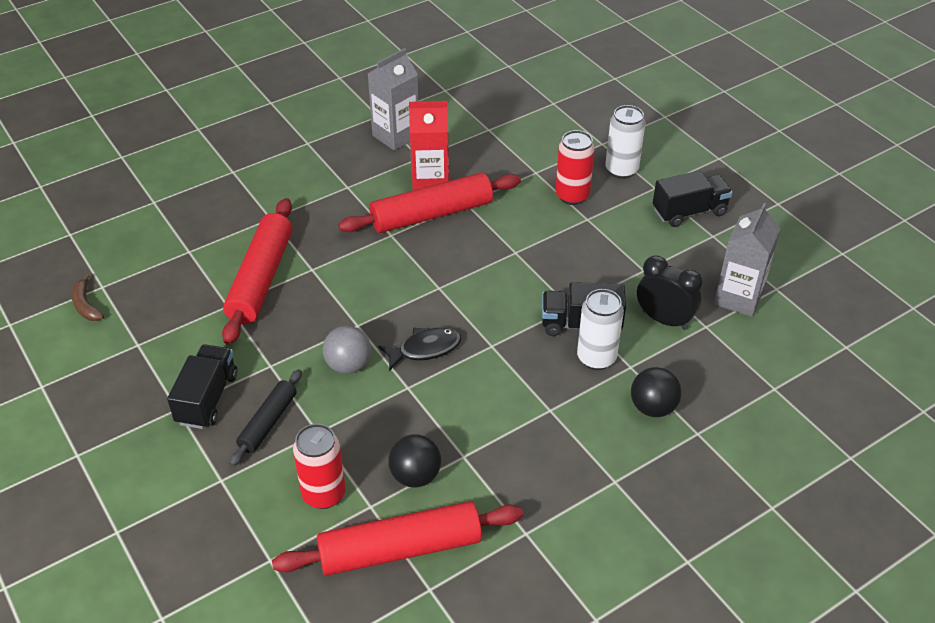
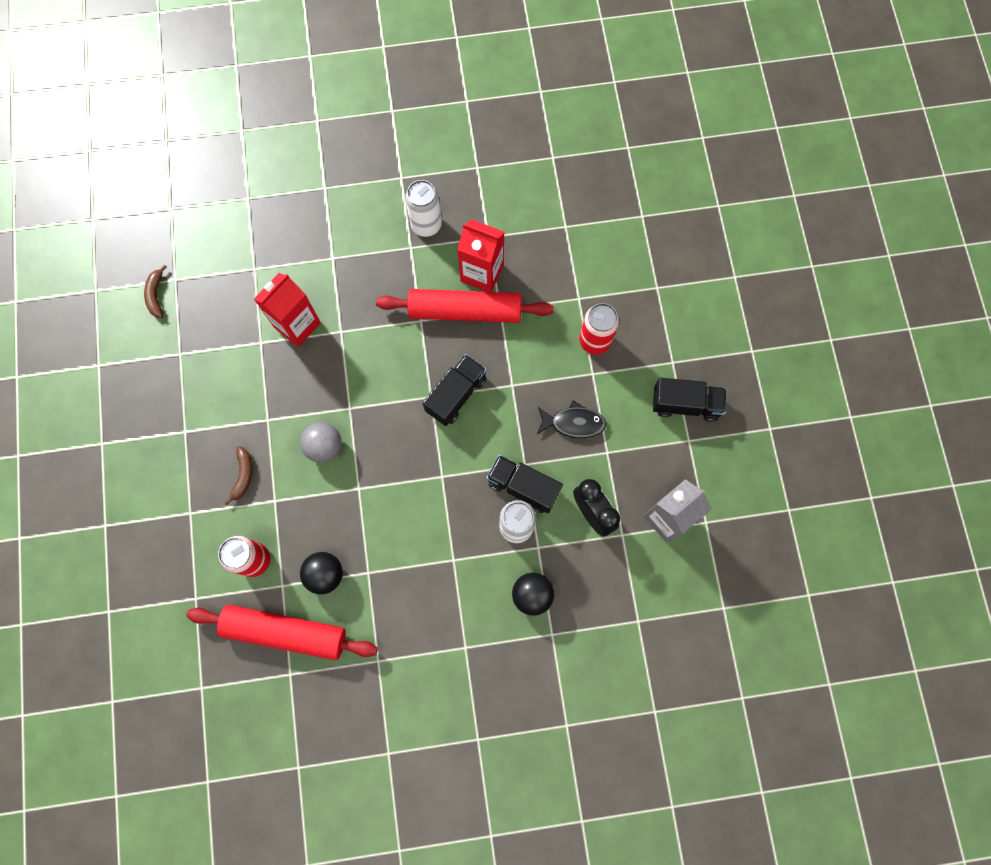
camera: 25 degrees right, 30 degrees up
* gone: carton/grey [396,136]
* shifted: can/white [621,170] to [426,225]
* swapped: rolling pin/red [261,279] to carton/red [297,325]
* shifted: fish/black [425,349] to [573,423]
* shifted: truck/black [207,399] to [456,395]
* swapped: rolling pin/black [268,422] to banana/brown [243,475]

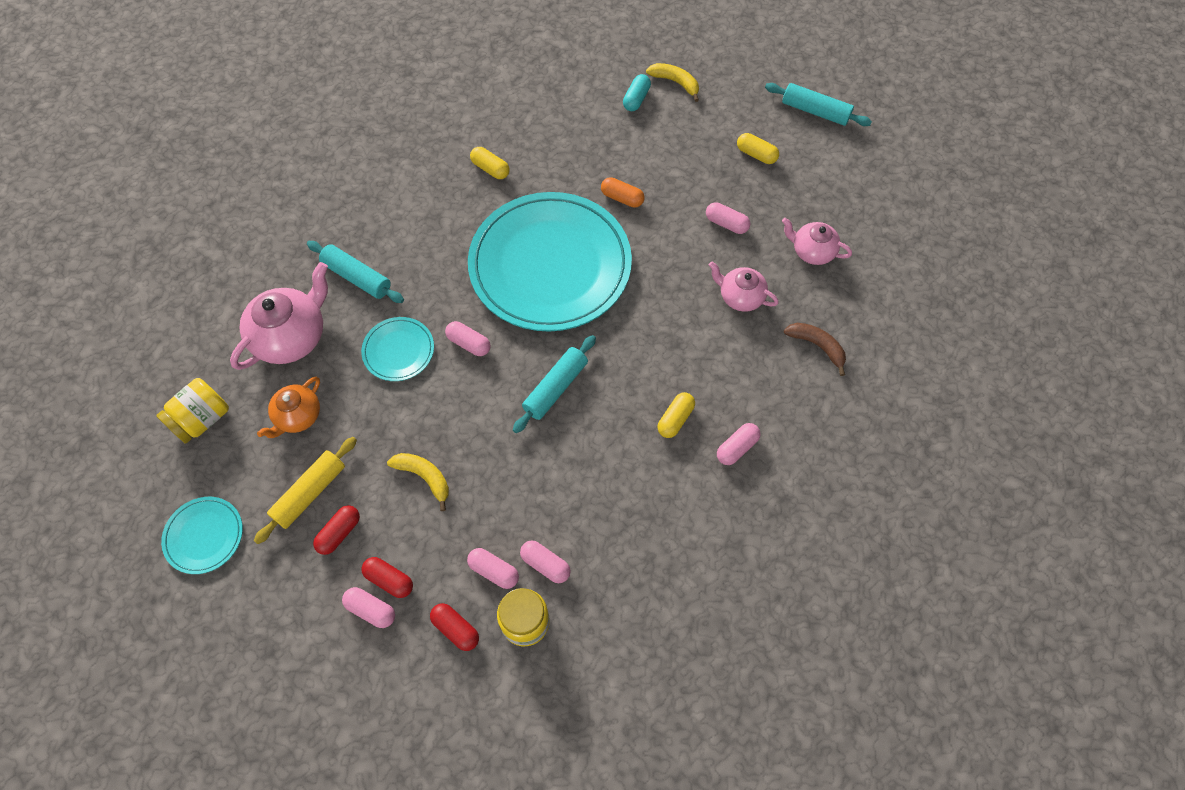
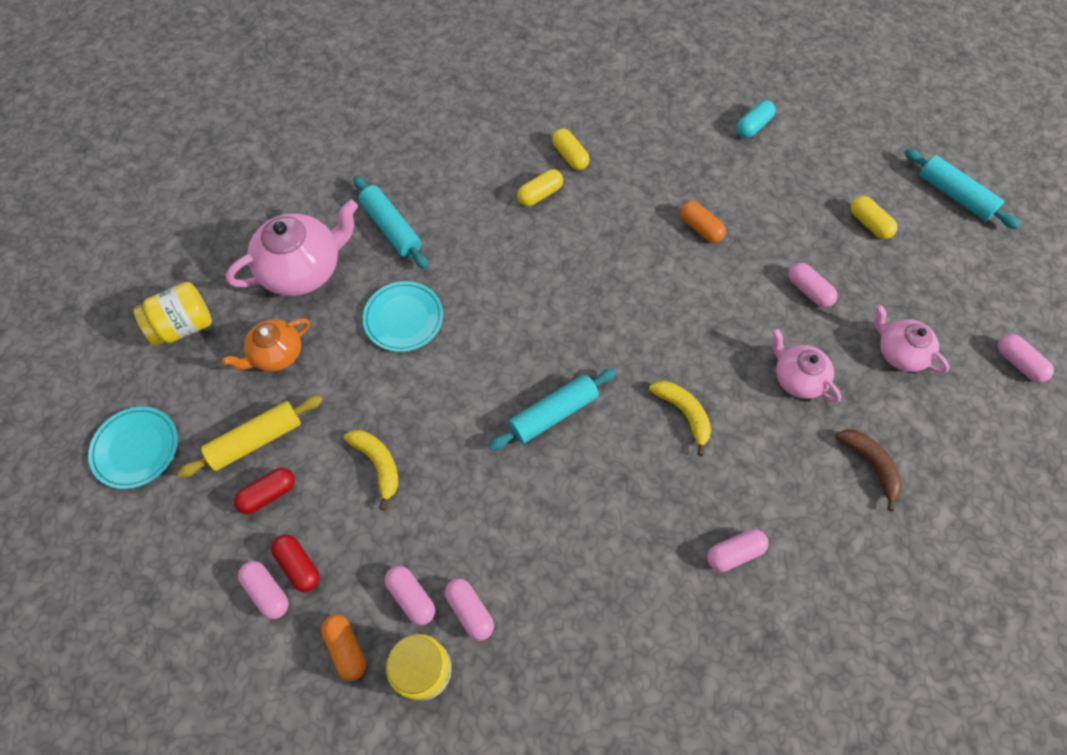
camera: 20 degrees right, 0 degrees up
* shifted: banana/yellow [675,83] to [683,413]
* gone: plate/turquoise [550,265]
* shifted: capsule/pink [469,343] to [1018,363]
* shifted: capsule/yellow [675,419] to [540,194]
* repainted: capsule/red [456,629] to capsule/orange [346,648]

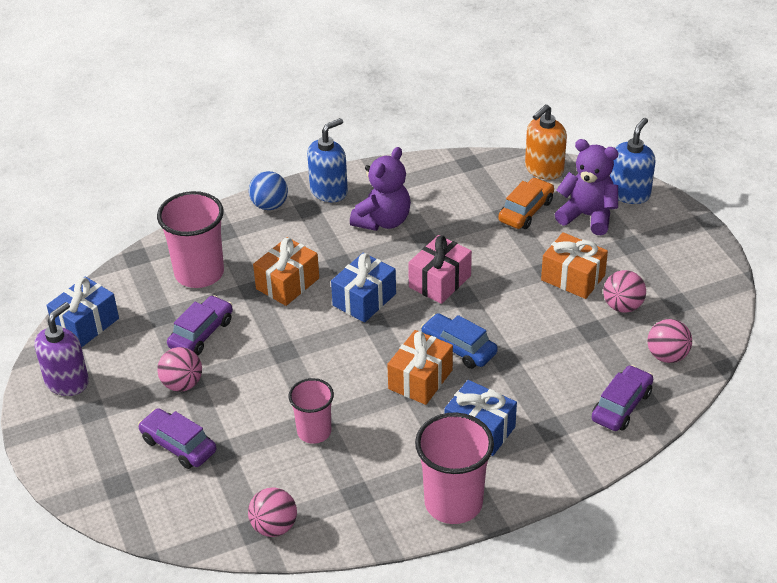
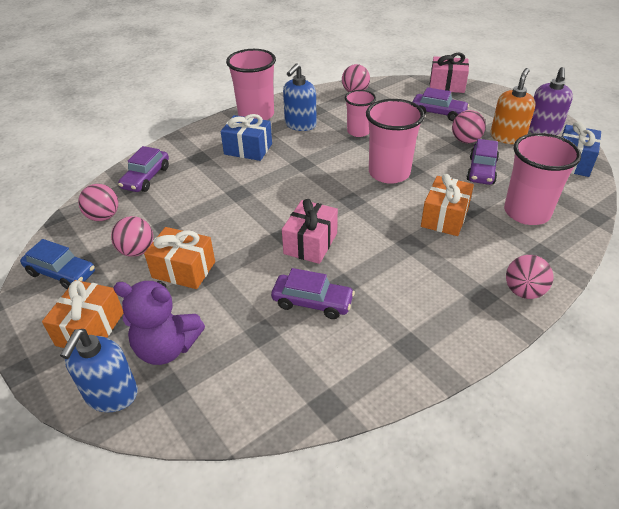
camera: 165 degrees right, 0 degrees up
* shifted: soap dispenser/orange [544,169] to [507,137]
* shifted: soap dispenser/blue [329,191] to [300,124]
* gone: teddy bear/purple [383,221]
* repainted: ball/blue [269,205] to ball/pink [523,291]
* gone: car/orange [526,211]
* gone: gift/blue [364,299]
* shifted: car/blue [458,348] to [61,273]
* shifted: gift/orange [420,379] to [90,329]
* new: gift/pink [447,85]
* new: cup/pink [389,173]
* new: car/purple [312,302]

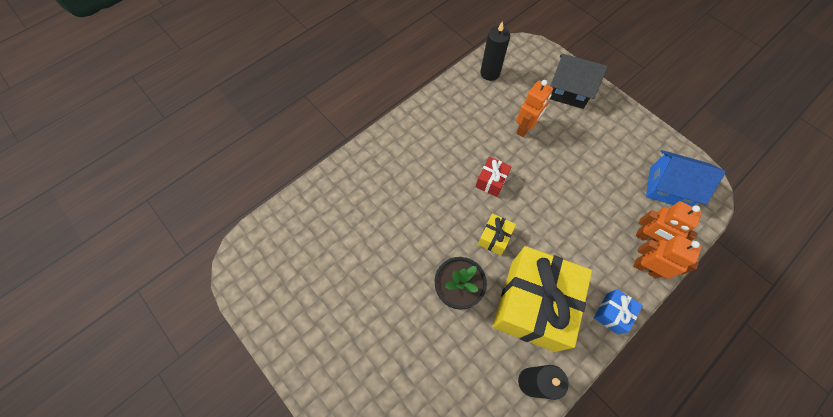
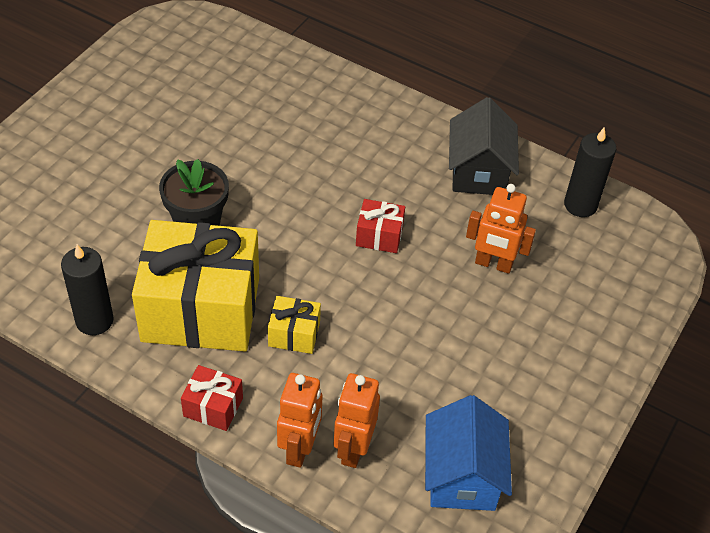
camera: 70 degrees right, 15 degrees down
* shifted: house/black [568,91] to [479,172]
* shifted: gift/yellow [494,238] to [294,334]
* repainted: gift/blue [612,313] to gift/red [213,407]

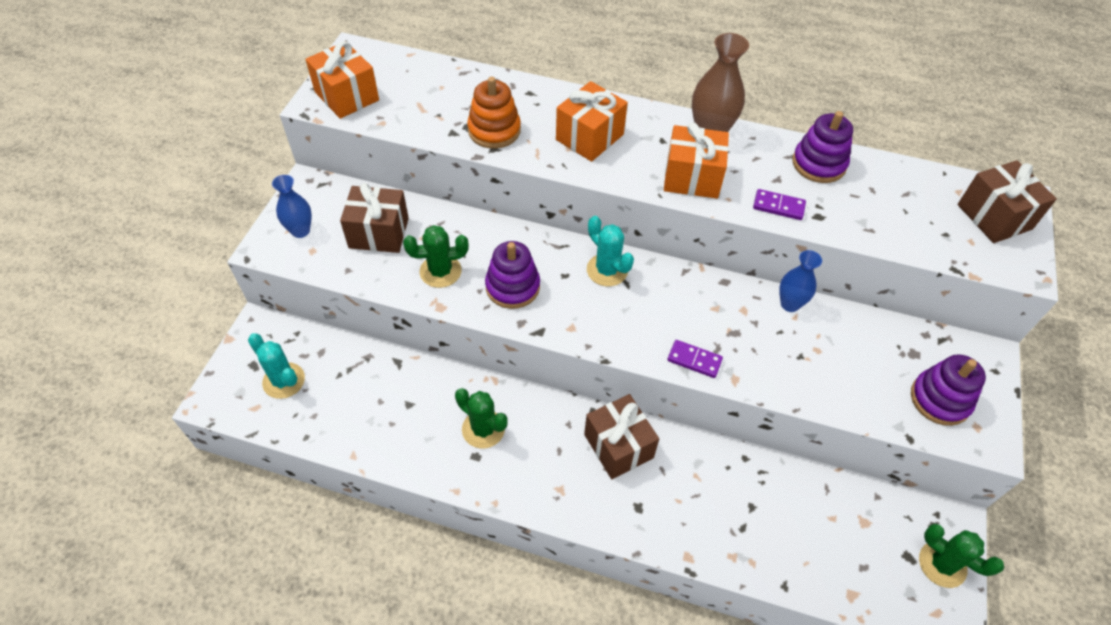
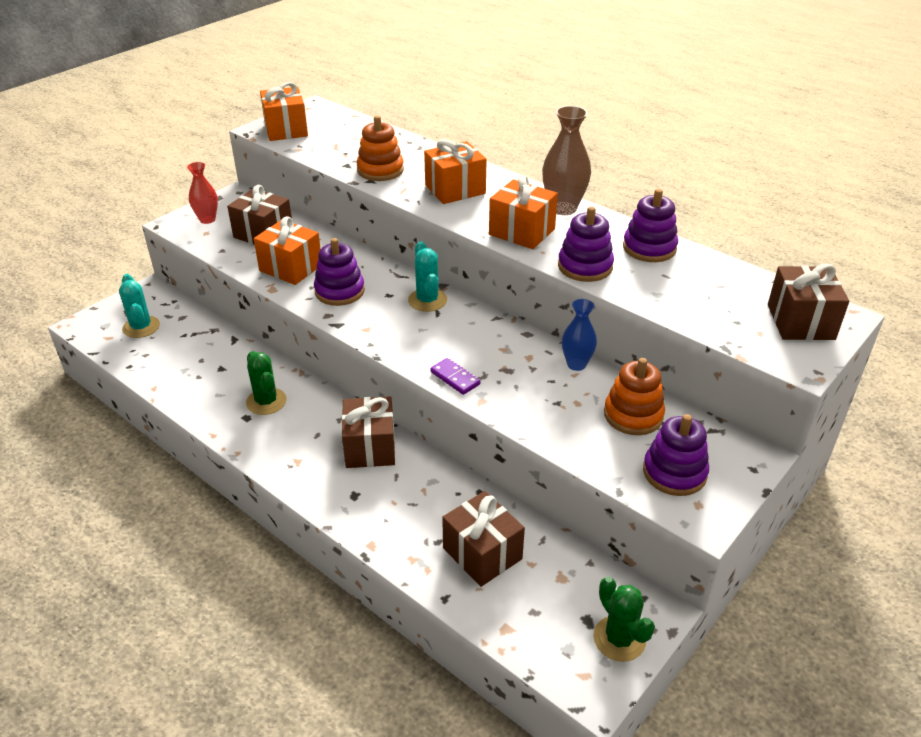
camera: 25 degrees right, 15 degrees down
* repainted: vase/blue [300,231] to vase/red [207,219]
* swapped: domino/purple [778,206] to stacking toy/purple [585,266]
* swapped: cactus/green [440,271] to gift/orange [291,268]
* new: stacking toy/orange [633,415]
* new: gift/brown [482,553]

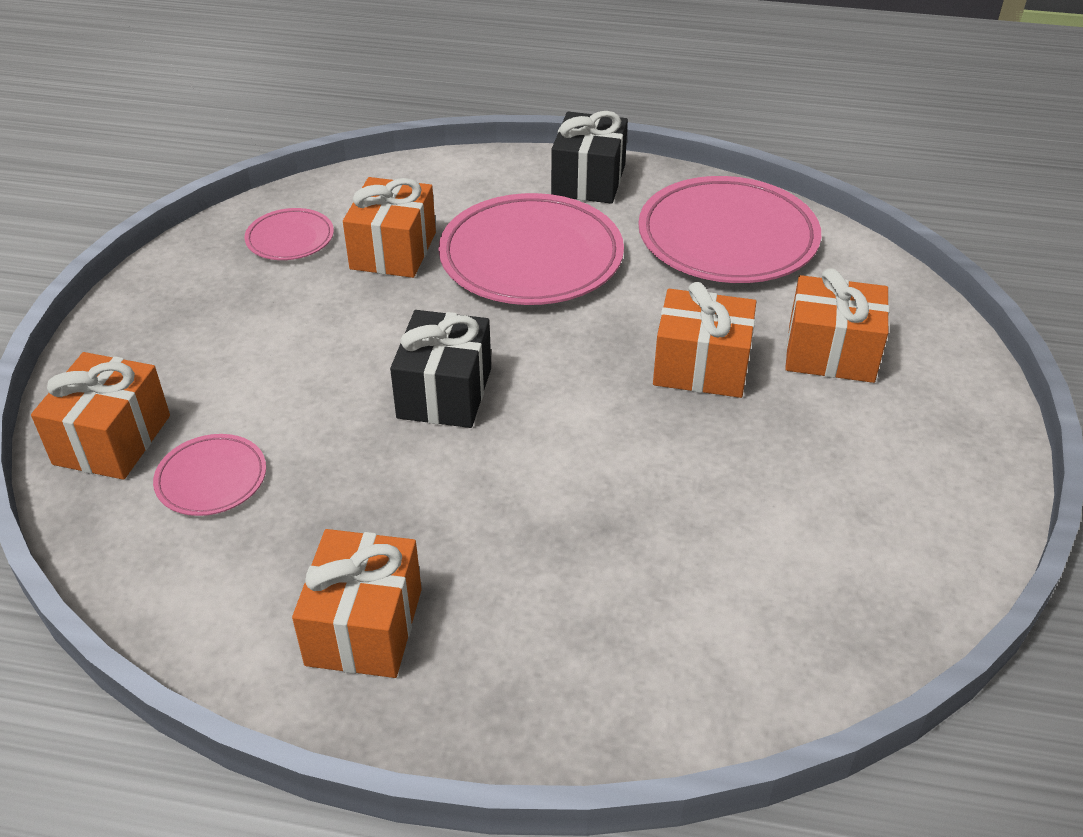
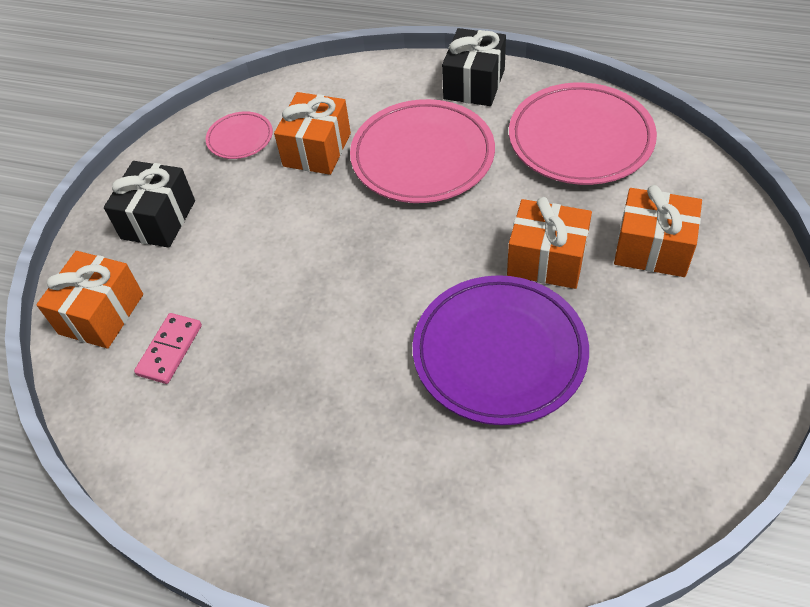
camera: 10 degrees right, 10 degrees up
* shifted: gift/black [444,393] to [158,220]
* swapped: plate/pink [211,479] to domino/pink [170,350]
* gone: gift/orange [364,627]
* new: plate/purple [499,353]

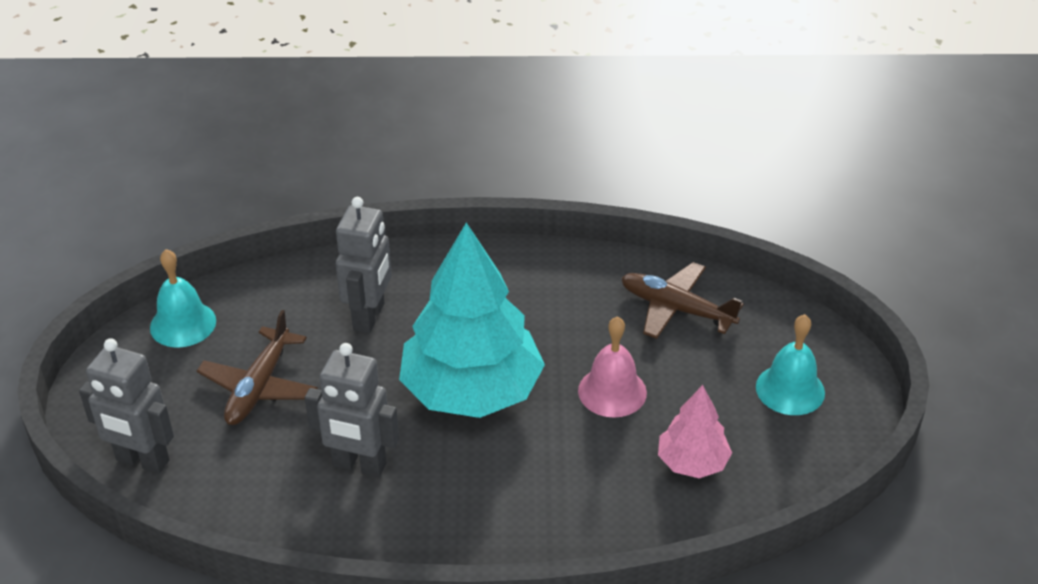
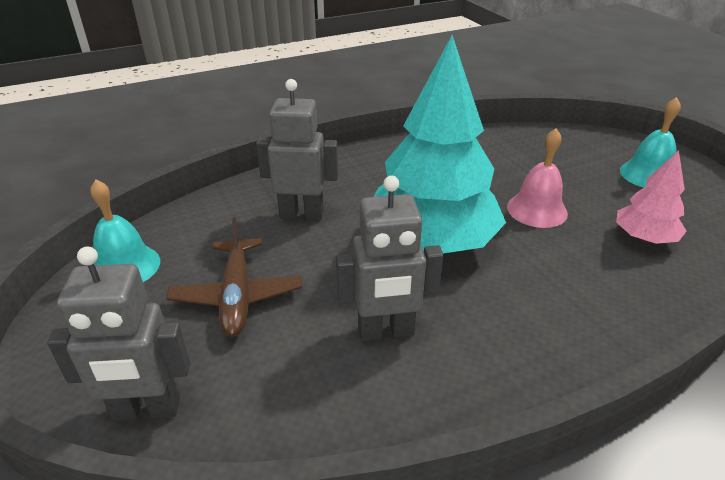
camera: 25 degrees left, 5 degrees down
* rotated: robot/grey [369,317] = [301,214] 75 degrees counterclockwise
* gone: plane/brown [676,309]

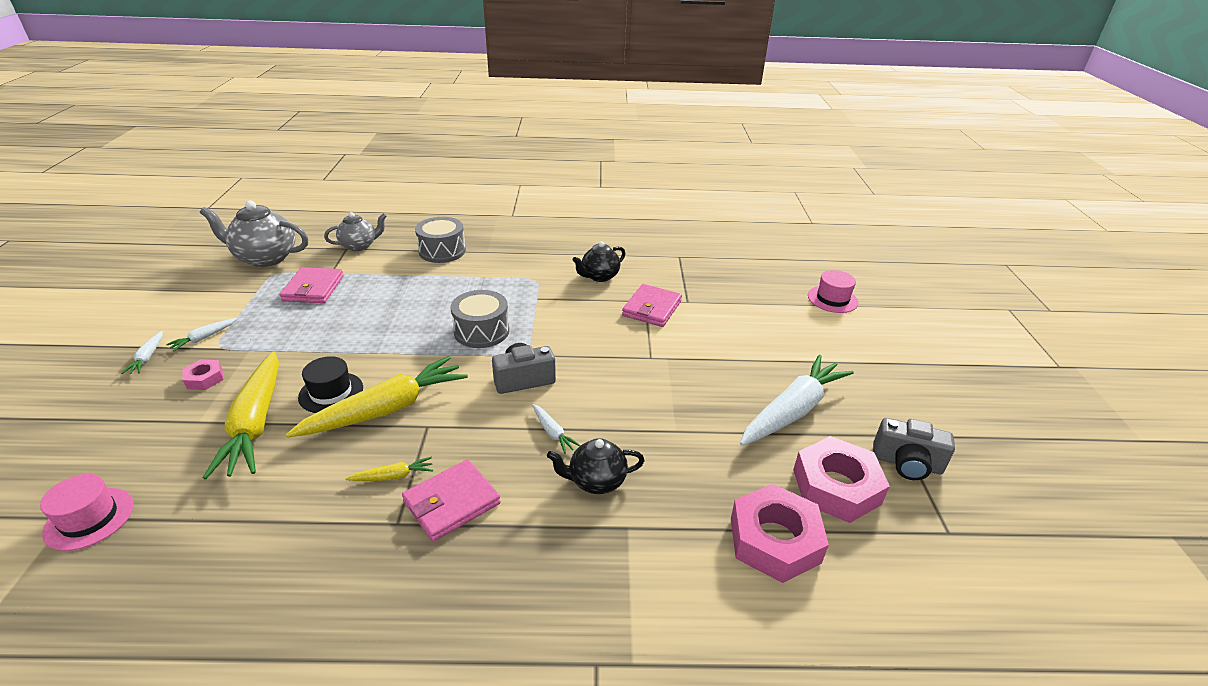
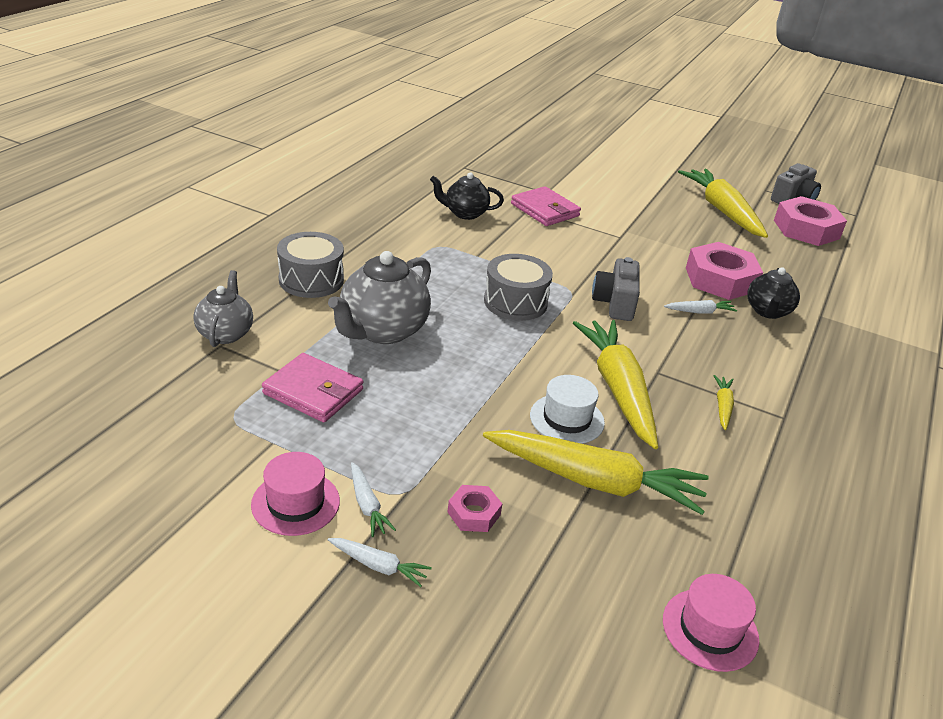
camera: 65 degrees left, 0 degrees up
* shifted: teapot/grey [265,258] to [382,331]
* rotated: teapot/black [599,276] = [465,213] 105 degrees clockwise
* shifted: hat/pink [832,299] to [295,503]
* repainted: carrot/white [792,410] to carrot/yellow [722,211]
* repainted: hat/black [331,392] to hat/white [567,419]
* gone: wallet/pink [452,503]
* shifted: nut/pink [774,540] to [720,279]

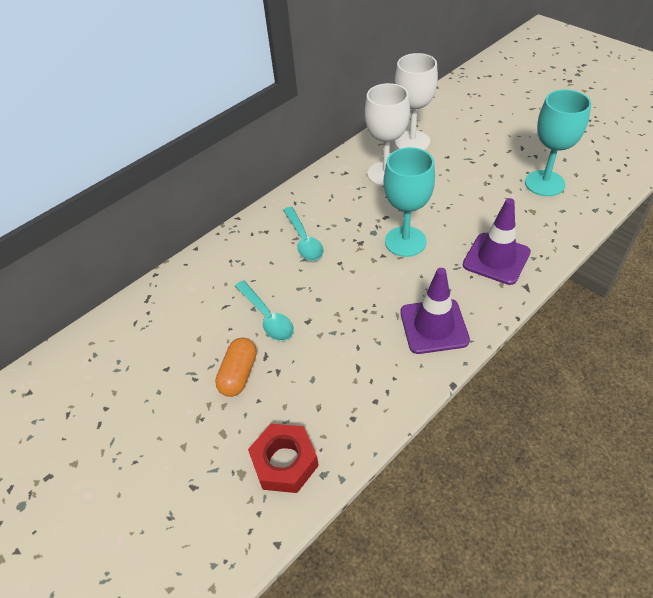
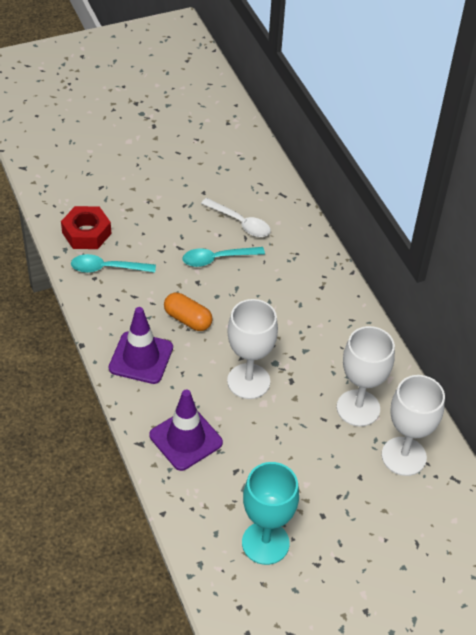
camera: 105 degrees right, 0 degrees up
* repainted: goblet/turquoise [405,241] to goblet/white [248,381]
* shifted: spoon/turquoise [303,240] to [107,268]
* shifted: capsule/orange [239,374] to [188,319]
* new: spoon/white [240,223]

